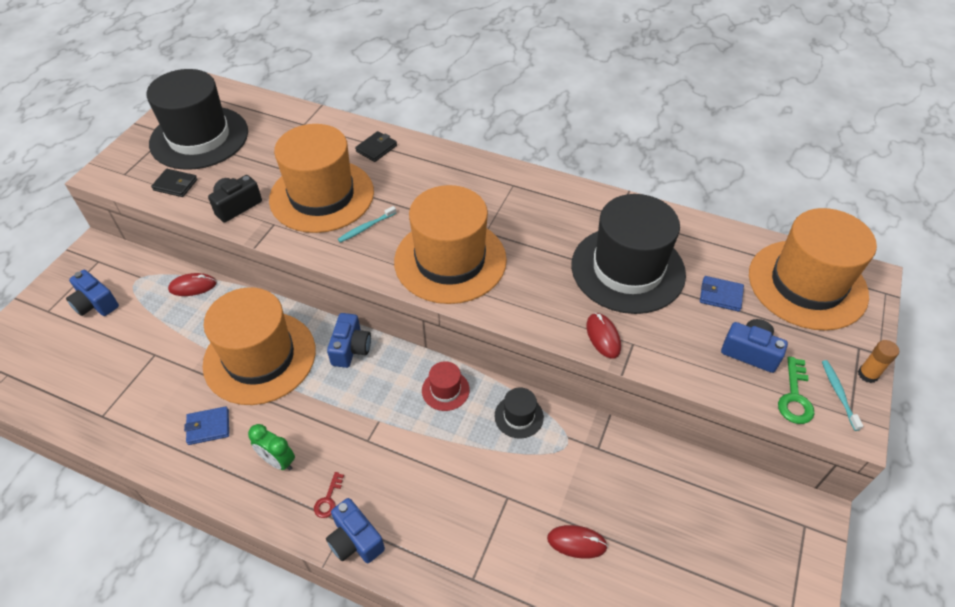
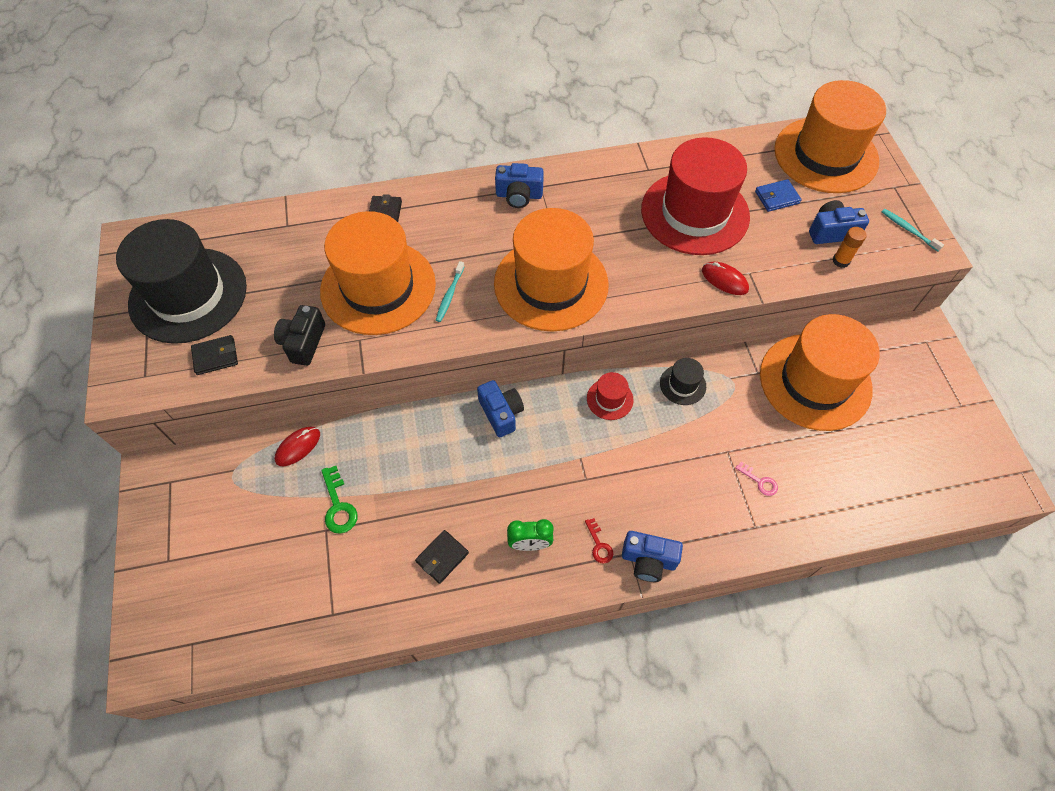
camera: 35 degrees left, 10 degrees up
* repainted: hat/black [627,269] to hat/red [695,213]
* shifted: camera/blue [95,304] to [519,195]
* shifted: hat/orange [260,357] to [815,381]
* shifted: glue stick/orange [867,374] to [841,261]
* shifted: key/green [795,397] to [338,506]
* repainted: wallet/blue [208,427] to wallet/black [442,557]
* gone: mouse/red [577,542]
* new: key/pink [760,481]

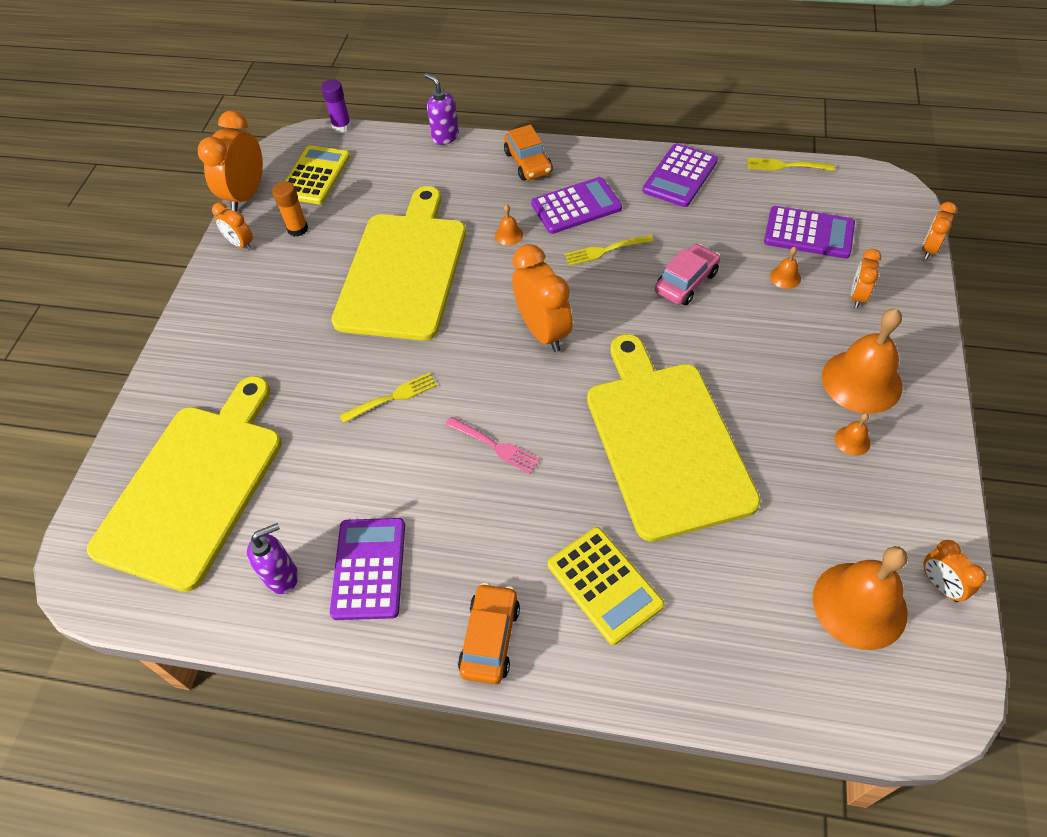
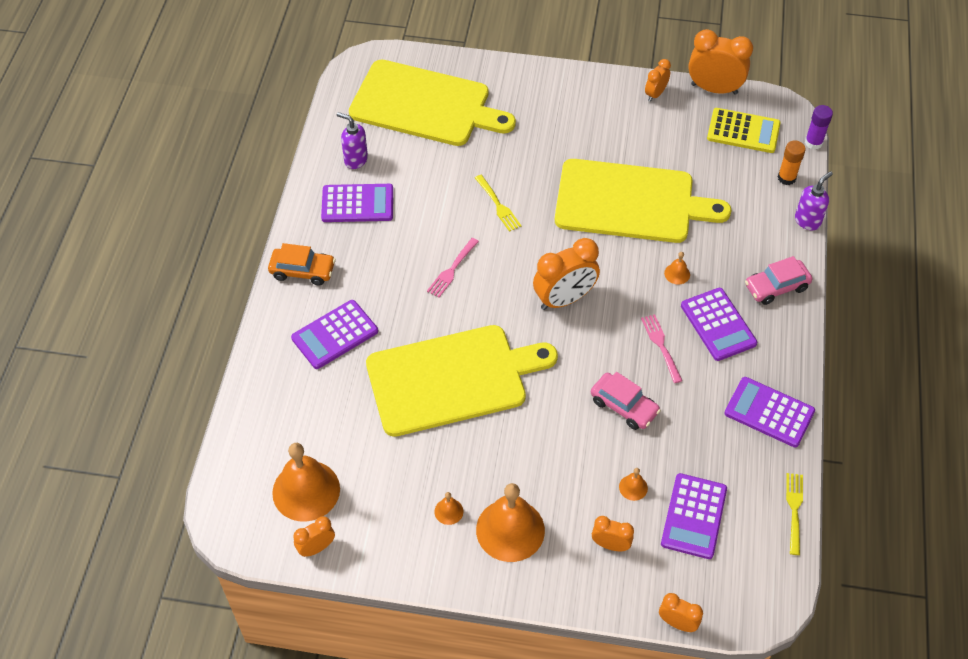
camera: 85 degrees right, 0 degrees up
* repainted: car/orange [528,163] to car/pink [776,287]
* shifted: glue stick/orange [297,229] to [786,178]
* repainted: fork/yellow [605,250] to fork/pink [661,346]
* rotated: soap dispenser/purple [282,576] = [355,160] 150 degrees clockwise
* repainted: calculator/yellow [604,585] to calculator/purple [335,335]

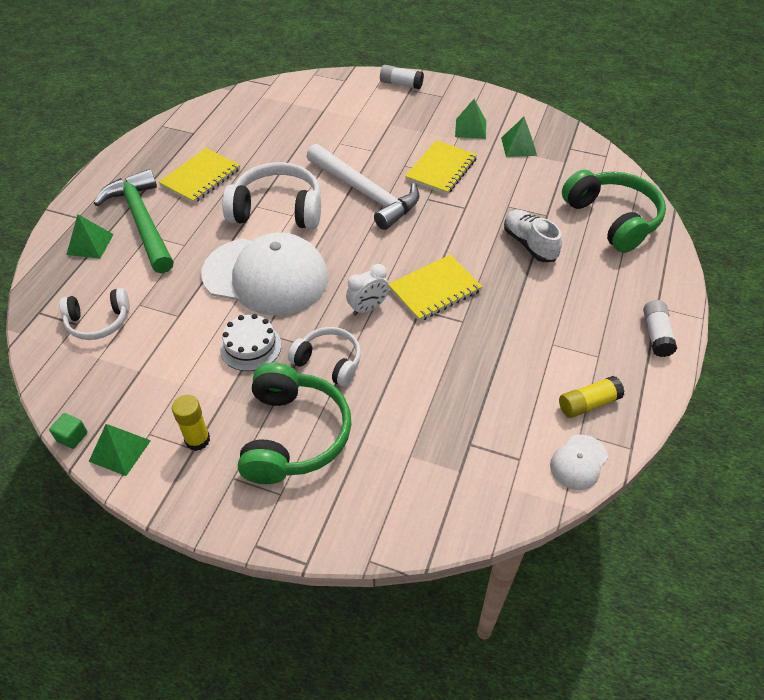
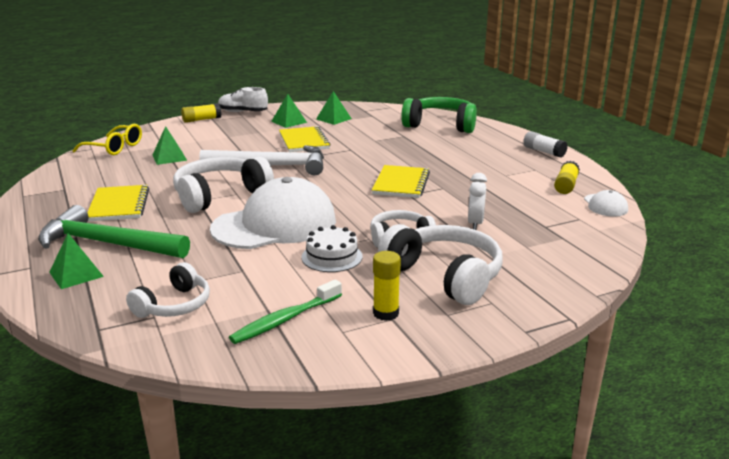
camera: 45 degrees left, 25 degrees down
* repainted: glue stick/white [401,84] to glue stick/yellow [201,120]
* shifted: shoe/white [529,244] to [243,112]
* shifted: clock/white [368,308] to [475,223]
* repainted: headphones/green [293,435] to headphones/white [445,276]
* gone: cube/green [72,437]
* shifted: pyramid/green [120,450] to [169,157]
* new: glasses/yellow [115,148]
* new: toothbrush/green [285,320]

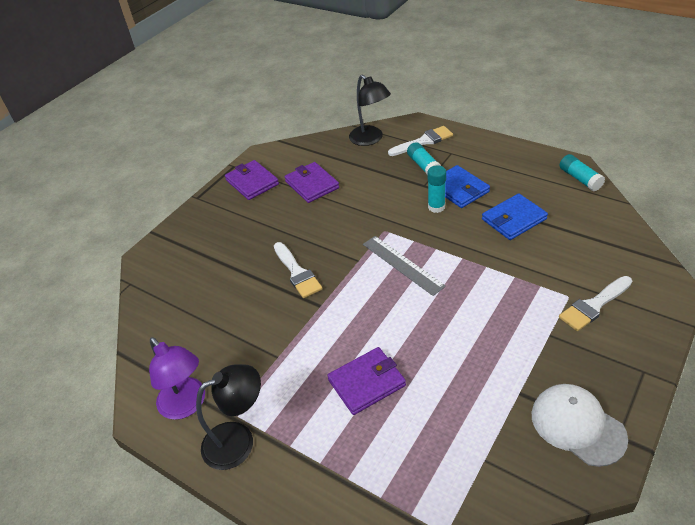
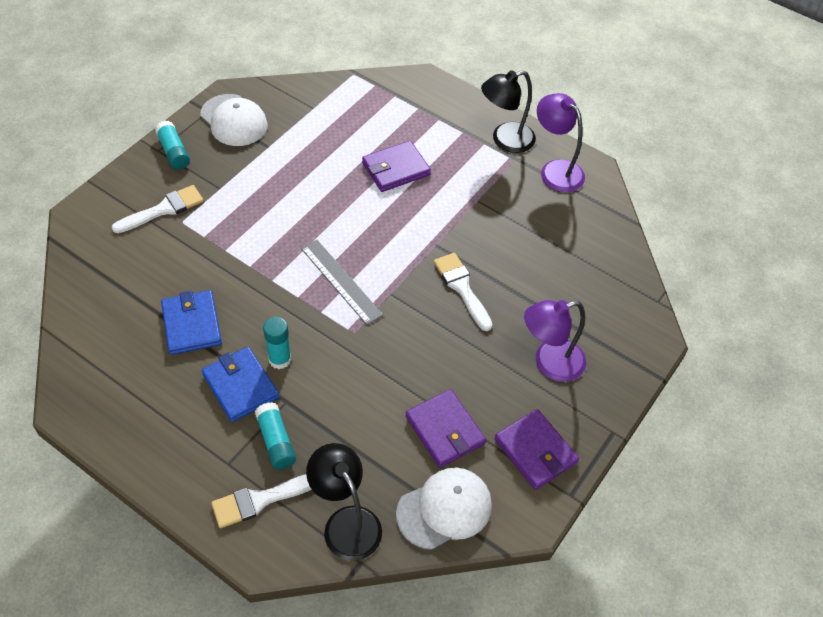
camera: 175 degrees right, 10 degrees up
* shifted: glue stick/turquoise [580,179] to [174,152]
* rotated: wallet/blue [513,219] = [192,324] 75 degrees counterclockwise
* new: lamp/purple [549,363]
* new: cap/white [444,509]

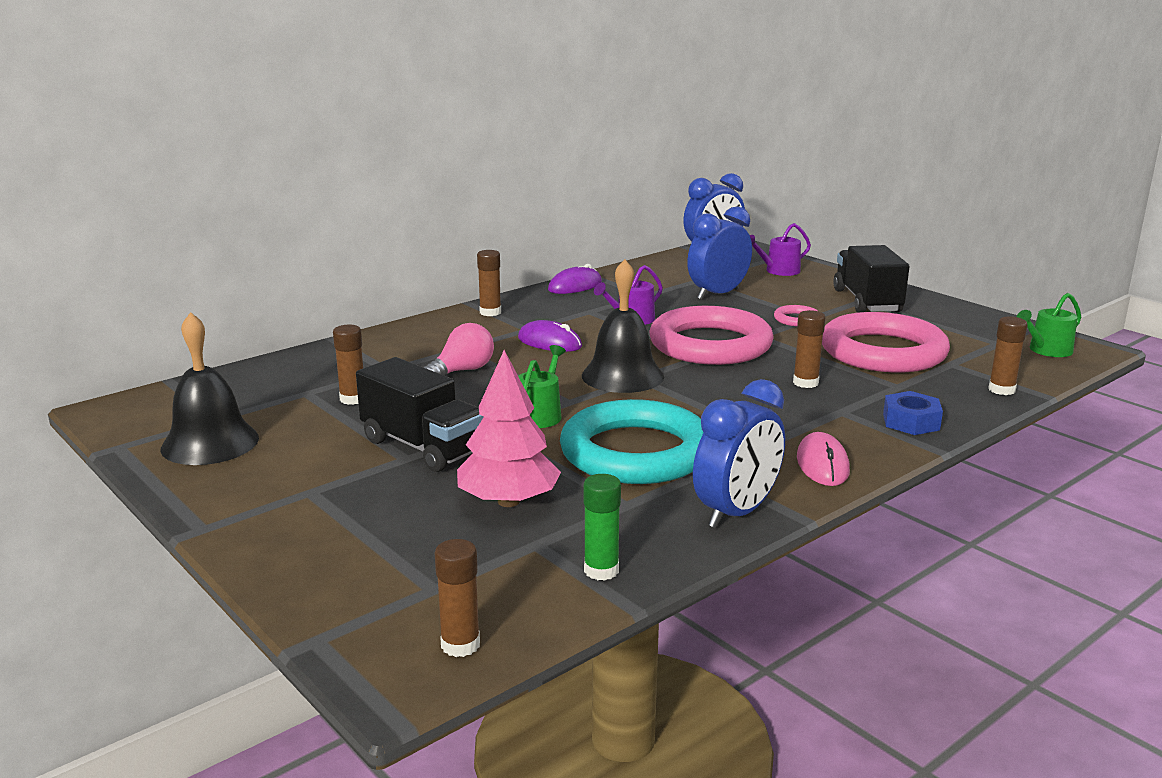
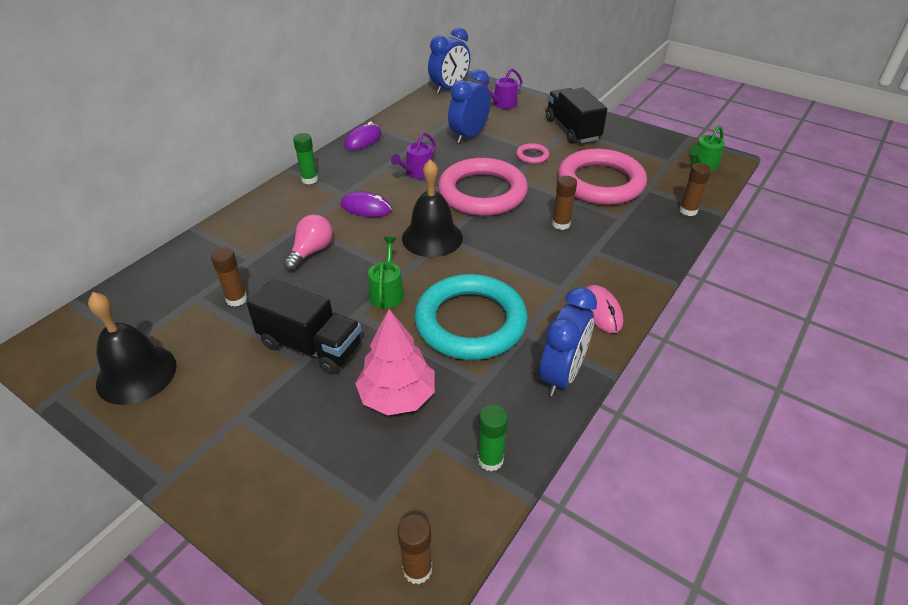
camera: 15 degrees left, 20 degrees up
* repainted: glue stick/brown [490,312] to glue stick/green [309,179]
* gone: nut/blue [911,422]

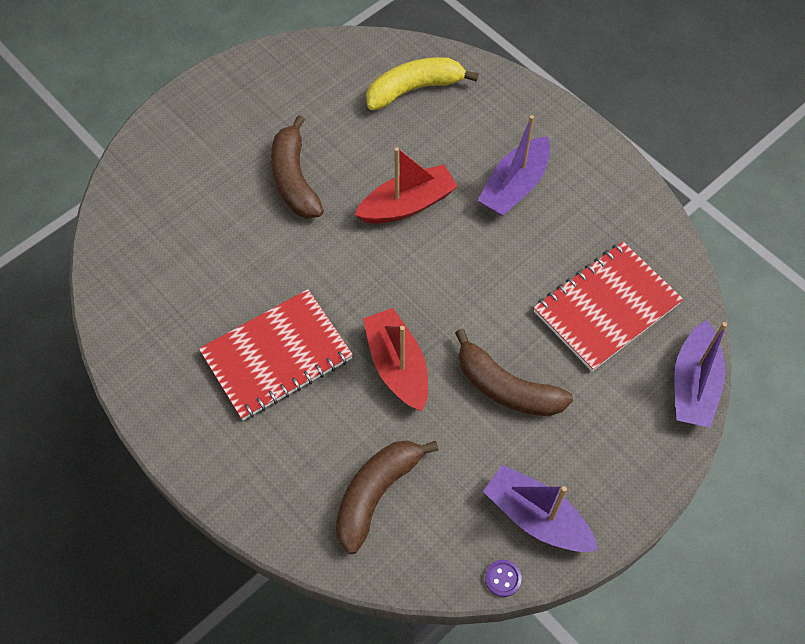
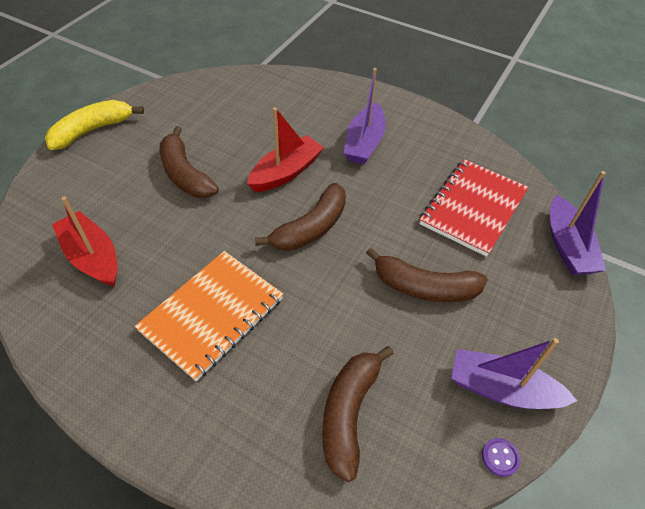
camera: 20 degrees left, 10 degrees down
* shifted: banana/yellow [414,89] to [93,130]
* repainted: notebook/red [277,356] to notebook/orange [212,315]
* shifted: boat/red [397,366] to [92,257]
* new: banana/brown [310,228]

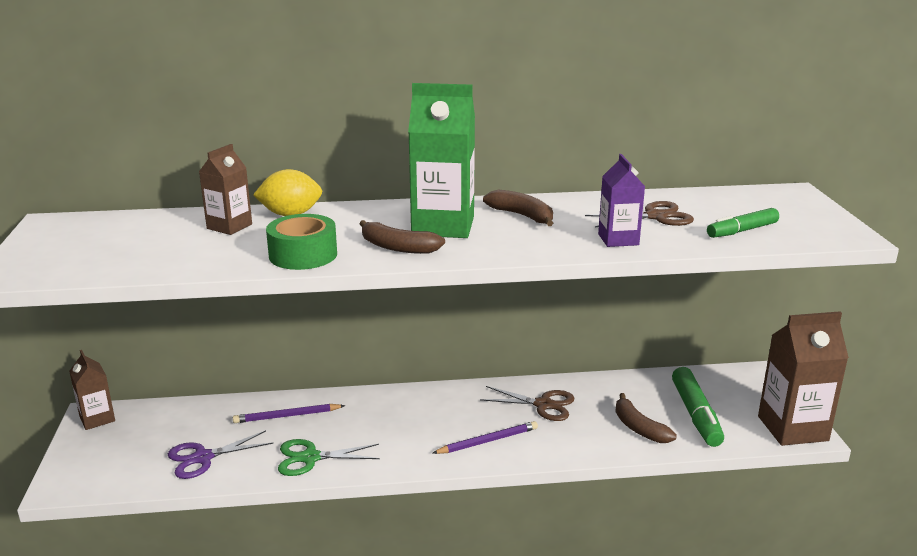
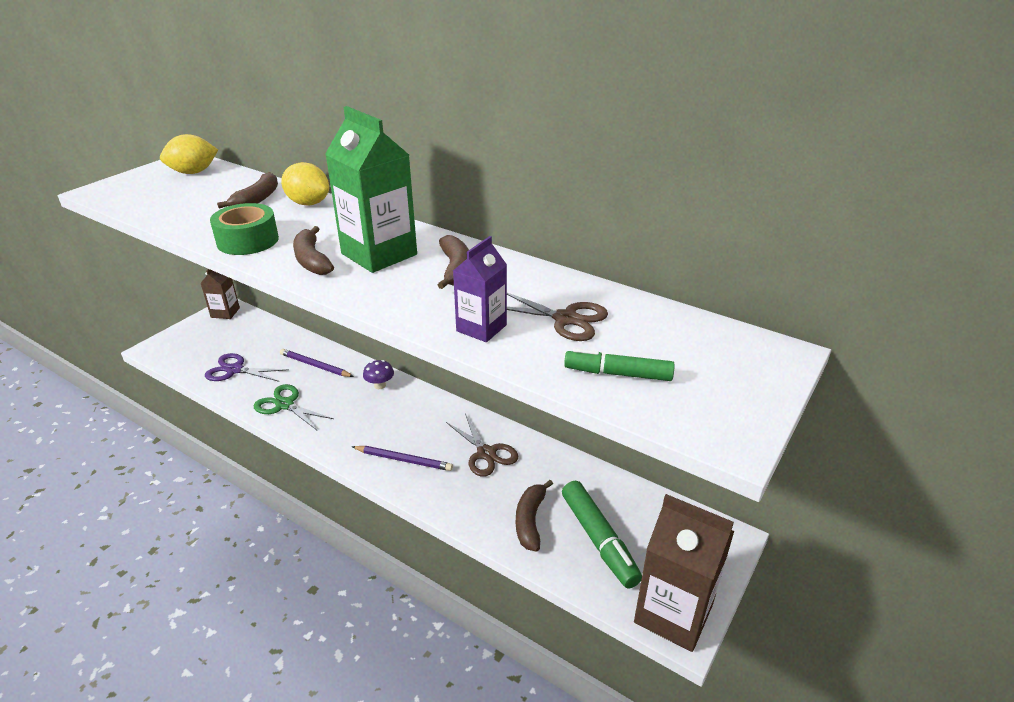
camera: 40 degrees right, 10 degrees up
* swapped: carton/brown [229,226] to banana/brown [257,199]
* rotated: marker/green [695,414] = [598,539] 60 degrees counterclockwise
* new: lemon/yellow [193,172]
* new: mushroom/purple [380,385]

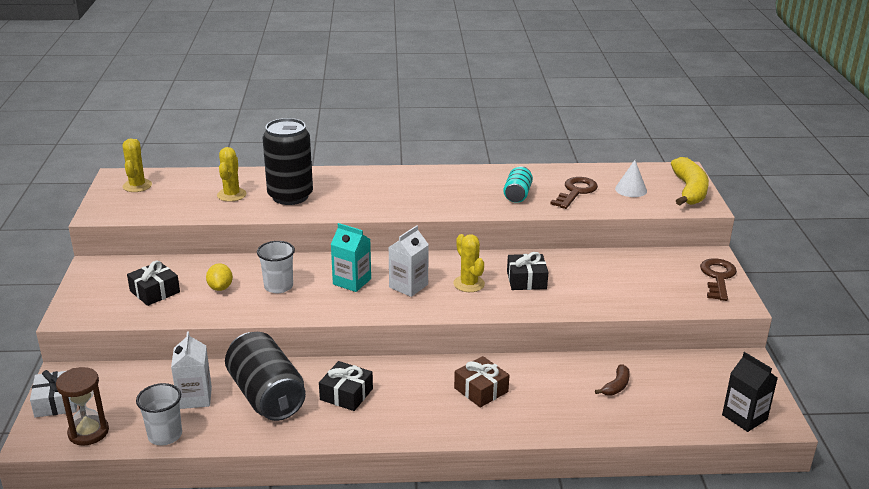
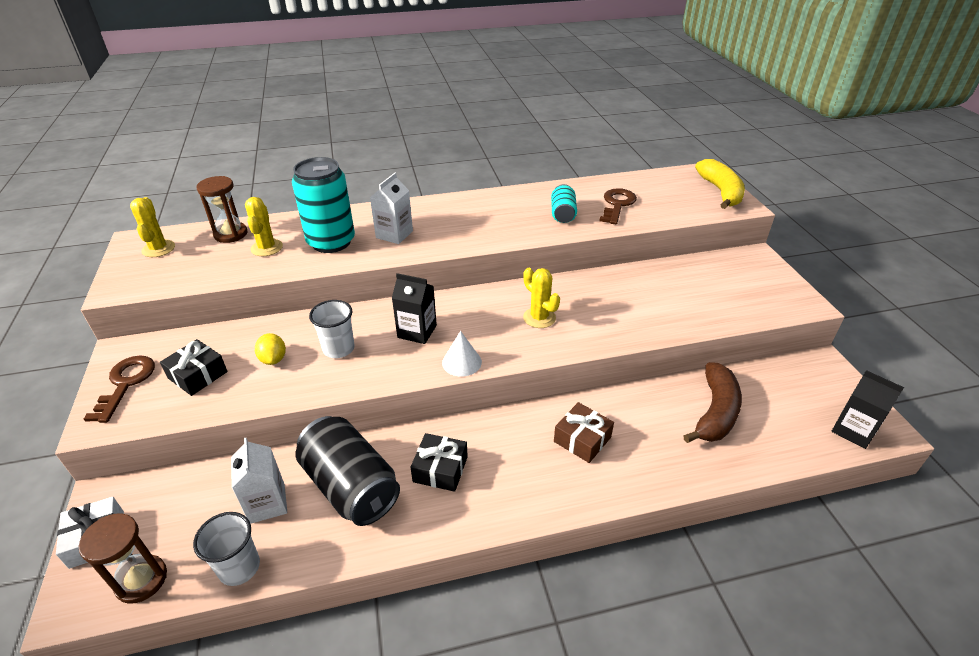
camera: 10 degrees left, 10 degrees up
* repainted: can/black [290,196] to can/turquoise [331,242]
* shifted: cone/white [631,189] to [461,362]
* repainted: carton/turquoise [352,281] to carton/black [417,331]
* shifted: carton/white [408,286] to [394,234]
* gone: gift/black [526,280]
* shifted: key/brown [717,277] to [125,383]
* scaled: banana/brown [616,386] = [715,412] x2.01
* new: hourglass/brown [231,234]

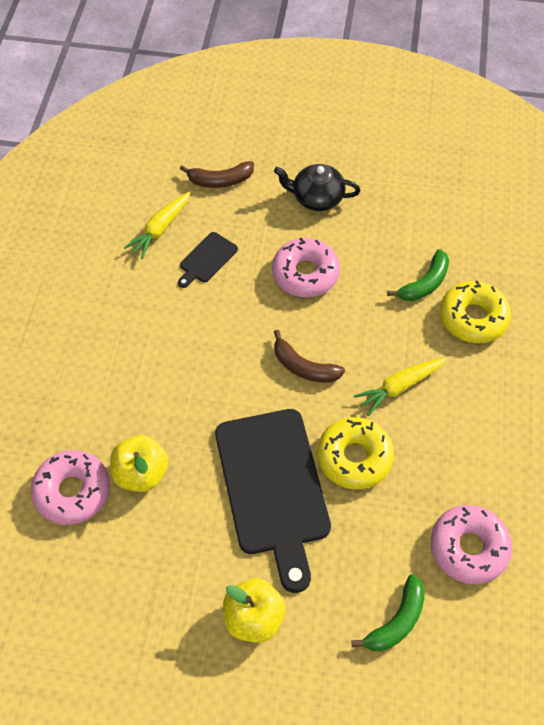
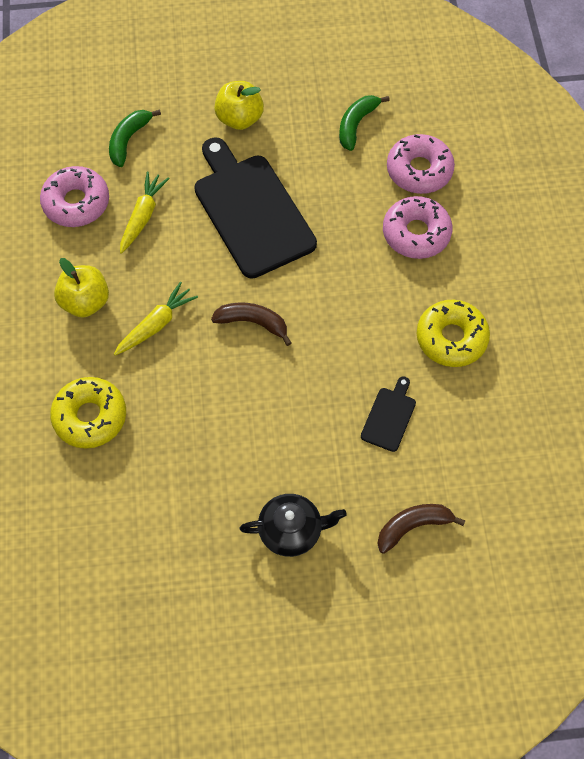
camera: 165 degrees right, 5 degrees up
* shifted: carrot/yellow [160,229] to [143,216]
* shifted: donut/pink [305,274] to [416,233]
* shifted: banana/green [424,283] to [356,125]
* shifted: donut/yellow [354,457] to [451,338]
* shifted: apple/yellow [141,473] to [85,302]

